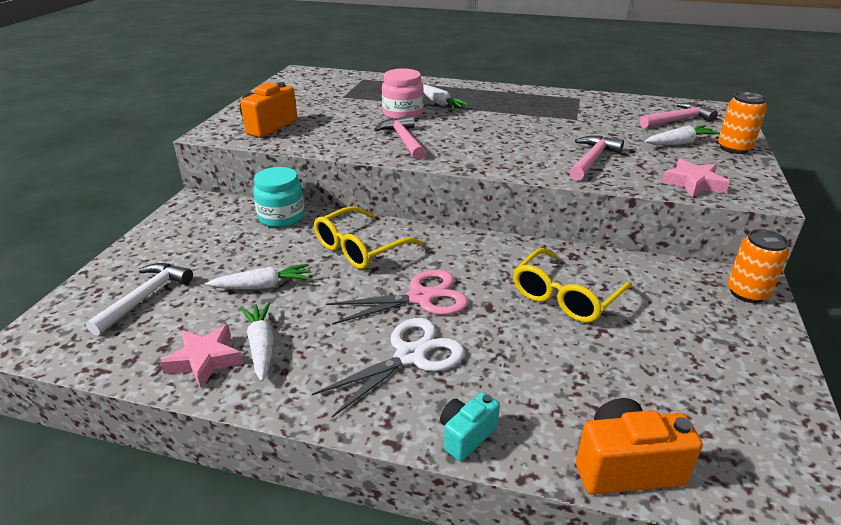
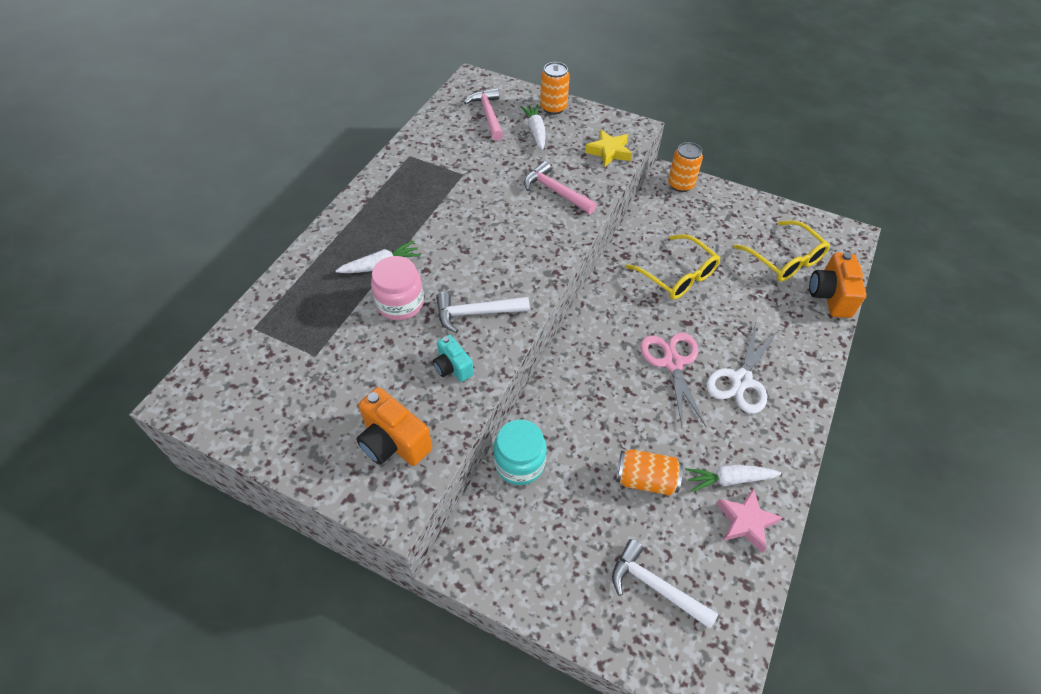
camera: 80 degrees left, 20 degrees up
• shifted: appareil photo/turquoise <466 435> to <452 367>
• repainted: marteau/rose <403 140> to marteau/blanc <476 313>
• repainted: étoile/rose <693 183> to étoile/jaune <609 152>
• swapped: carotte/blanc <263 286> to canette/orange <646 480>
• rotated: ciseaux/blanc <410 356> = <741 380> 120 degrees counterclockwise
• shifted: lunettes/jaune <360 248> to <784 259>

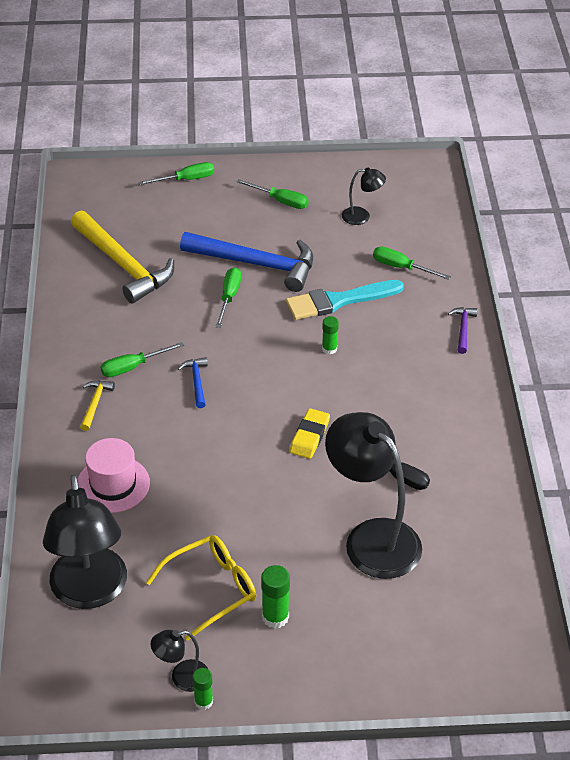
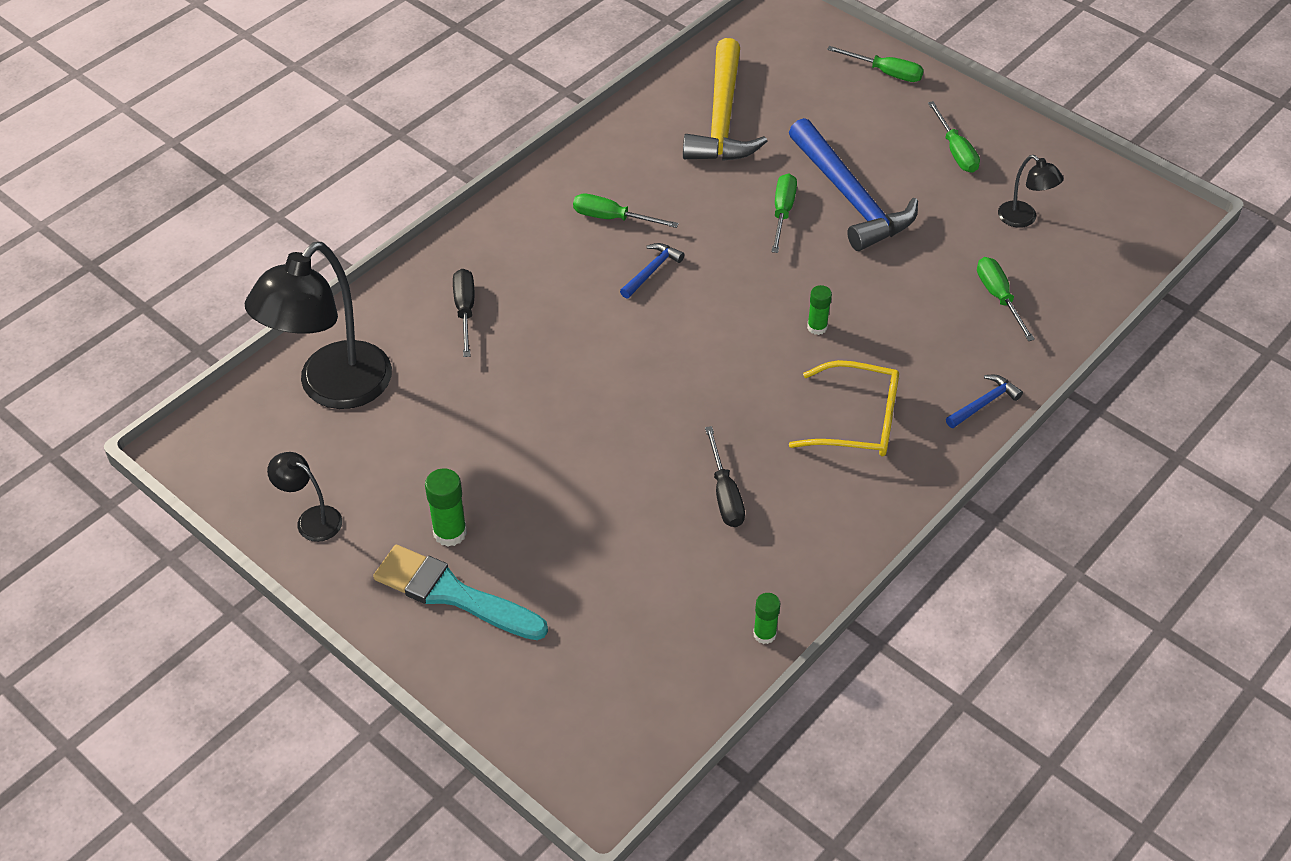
camera: 45 degrees right, 5 degrees up
• shifted: pinceau/turquoise <338 301> to <453 594>
• swapped: chapeau/rose <113 484> to tournevis/noir <465 310>
• shifted: bâton de colle/vert <203 701> to <764 634>
• rotated: tournevis/vert <229 297> = <782 212> 45 degrees counterclockwise
• shifted: lunettes/jaune <211 589> to <857 421>
• repainted: marteau/violet <463 329> to marteau/bleu <984 403>
• gone: marteau/jaune <95 404>
• gone: gomme/jaune <309 436>
• gone: lampe/noir <372 538>

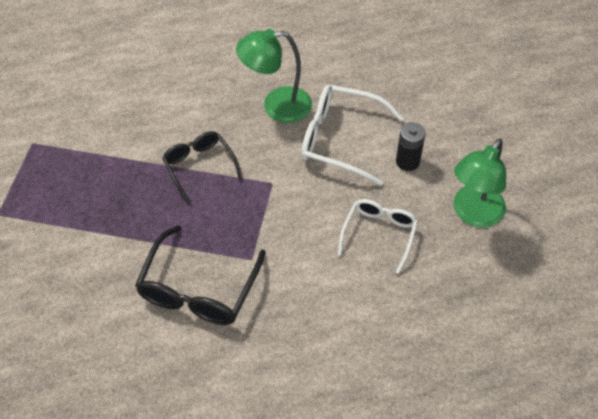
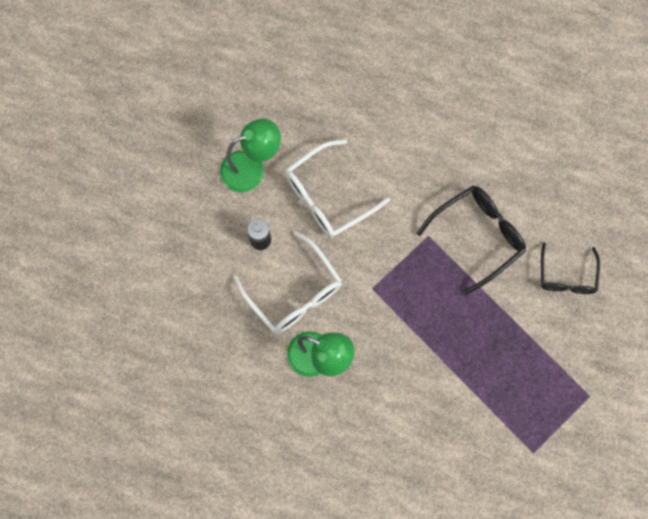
camera: 145 degrees left, 20 degrees up
• scaled: lunettes/blanc <379 234> = <328 196> x1.52
• shifted: lunettes/noir <199 167> to <567 276>

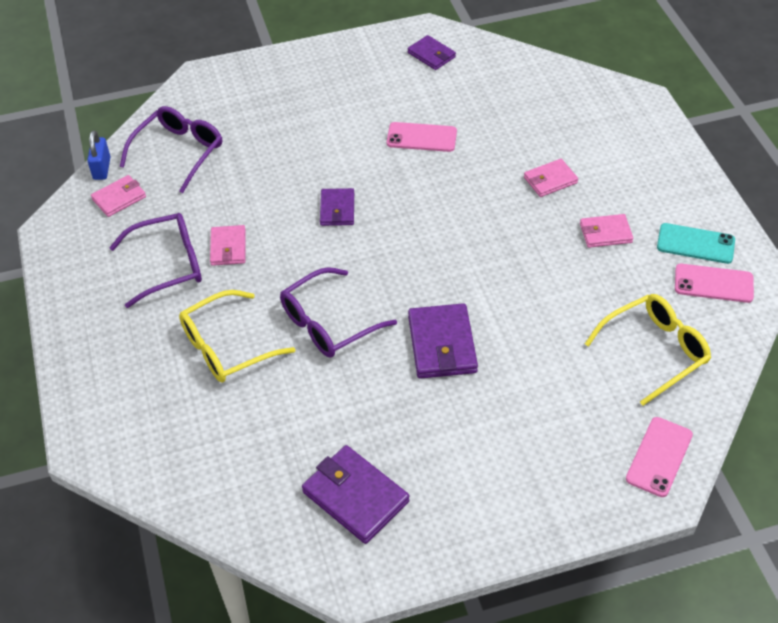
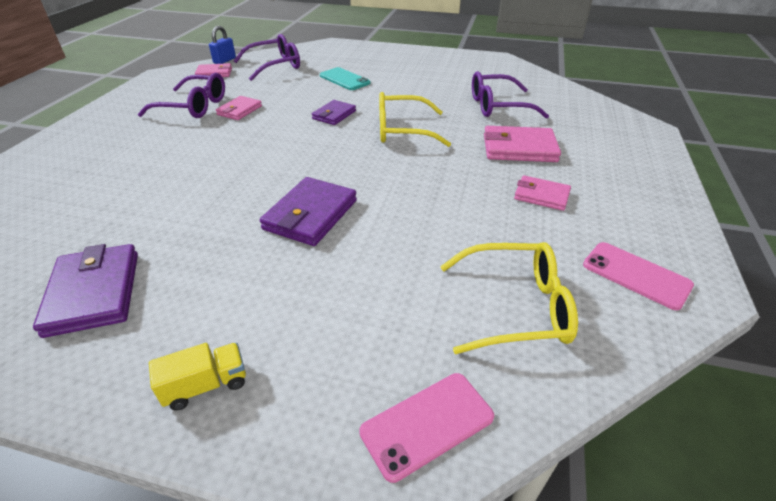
camera: 30 degrees right, 10 degrees down
• new: camion/jaune <206 385>
• shifted: téléphone/turquoise <695 244> to <344 79>
• shifted: lunettes/jaune <227 347> to <402 130>
• shifted: lunettes/violet <328 323> to <498 106>
• scaled: portefeuille/rose <550 180> = <519 148> x1.61
• gone: téléphone/rose <421 137>
• gone: portefeuille/violet <431 55>

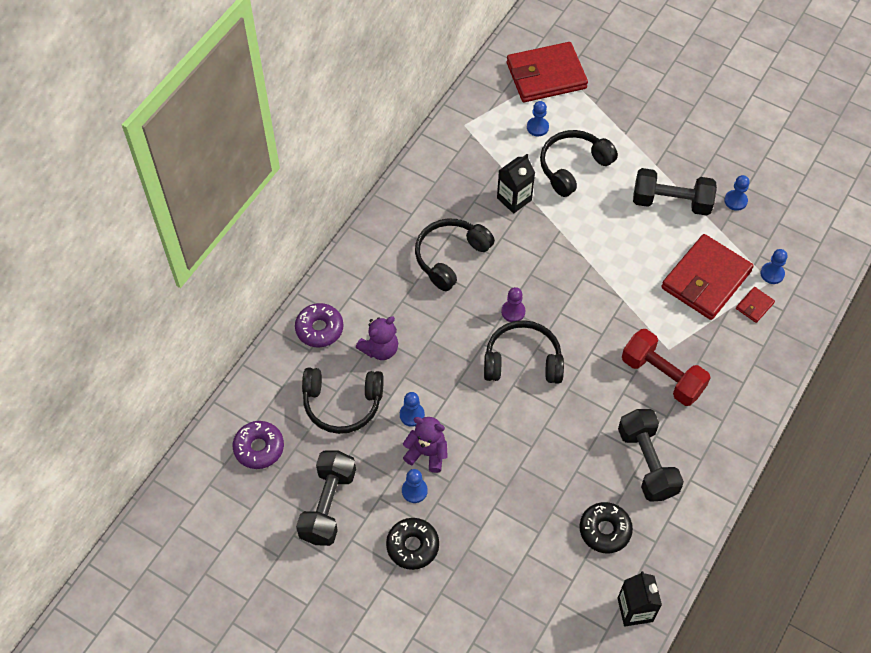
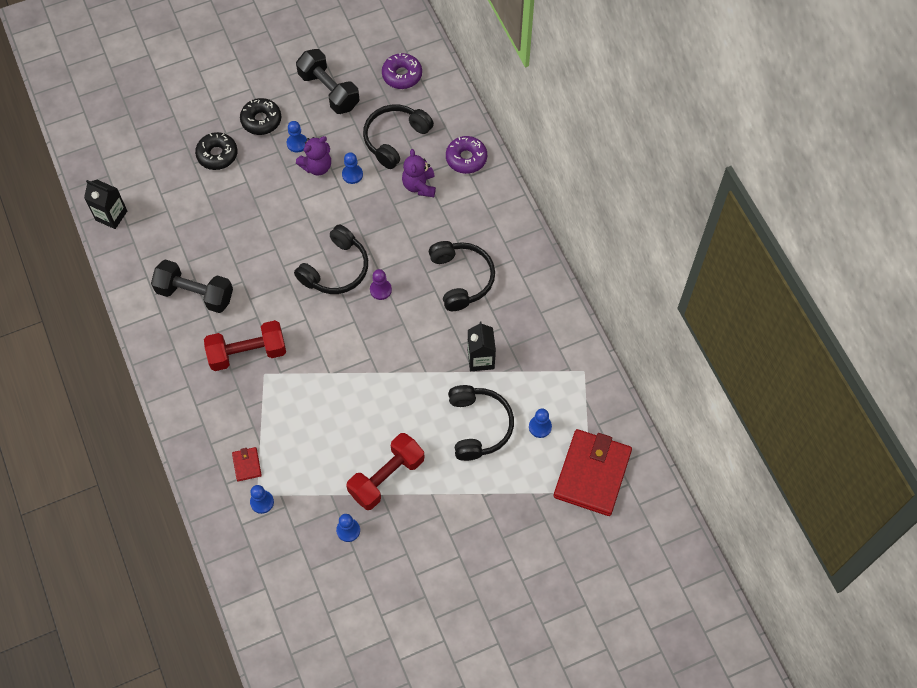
camera: 125 degrees right, 5 degrees up
• shifted: beignet/noir <605 530> to <217 155>
• repainted: haltère/noir <671 202> to haltère/rouge <386 477>
• gone: portefeuille/rouge <706 280>

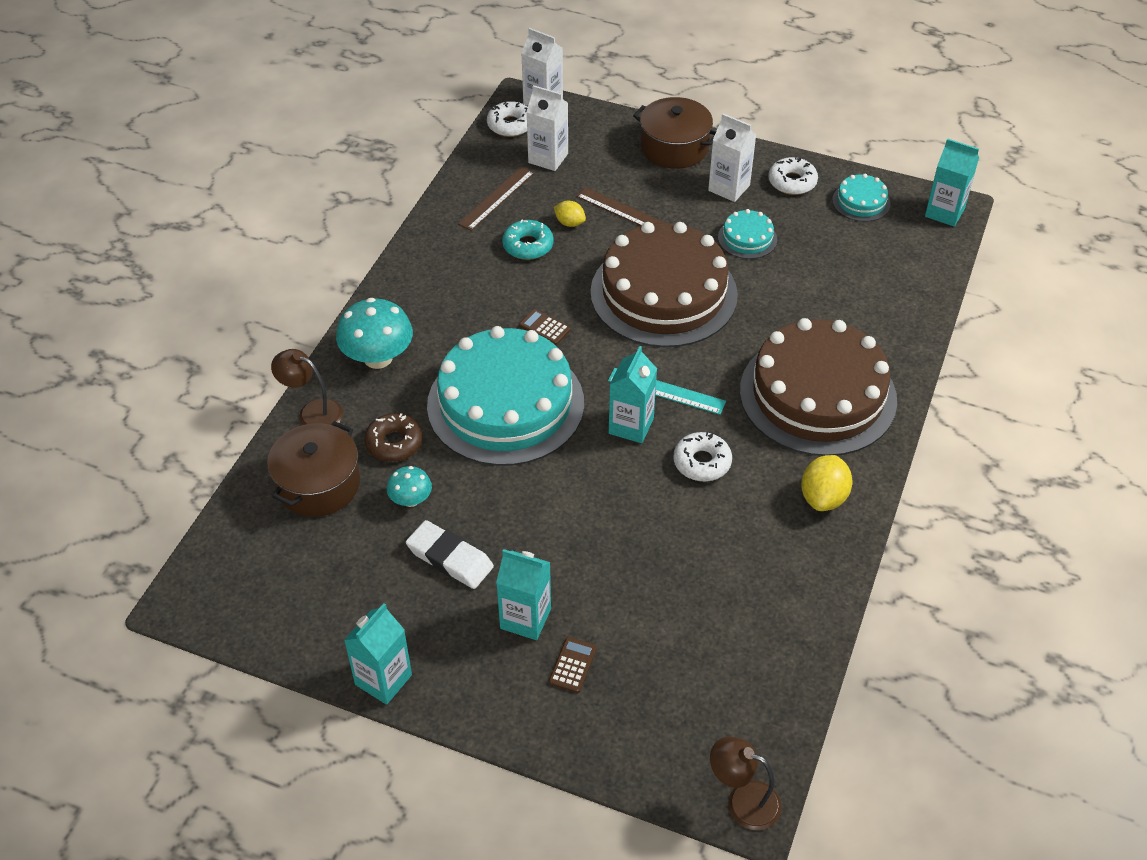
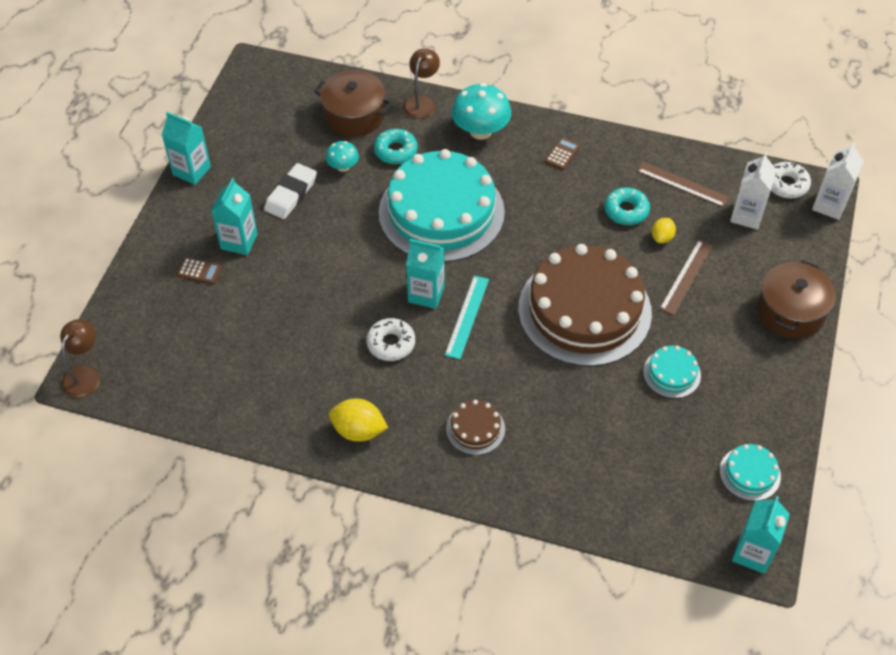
camera: 85 degrees right, 5 degrees up
• repainted: beignet/marron <394 443> to beignet/turquoise <395 151>
• scaled: gâteau/marron <817 395> = <475 429> x0.42
• shifted: calculatrice/marron <545 327> to <562 154>
• gone: brique de lait/blanc <729 188>
• gone: beignet/blanc <792 182>

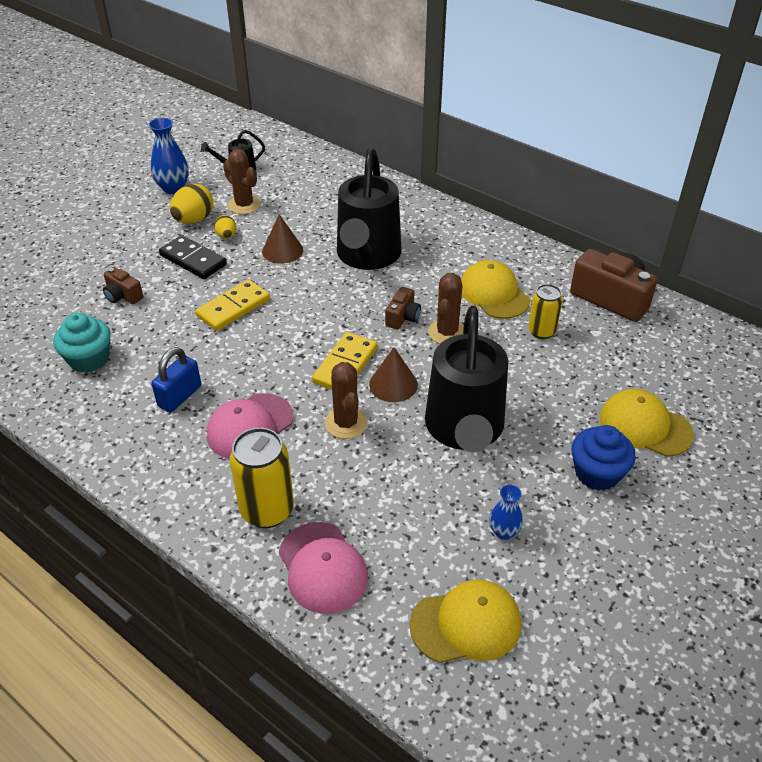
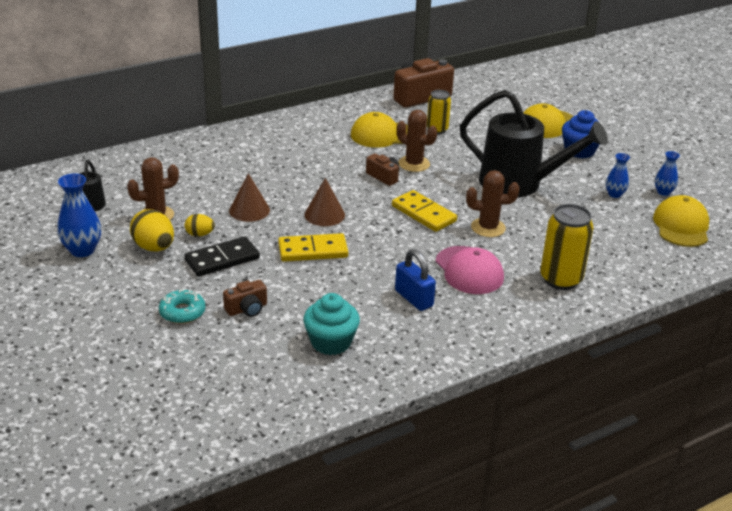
camera: 70 degrees left, 10 degrees down
• new: beignet/turquoise <182 312>
• rotated: domino/jaune <233 307> = <313 251> 75 degrees counterclockwise
• shifted: cône/marron <393 384> to <324 214>
• new: vase/bleu <663 192>
• gone: casquette/rose <322 567>
• gone: arrosoir/noir <367 257>

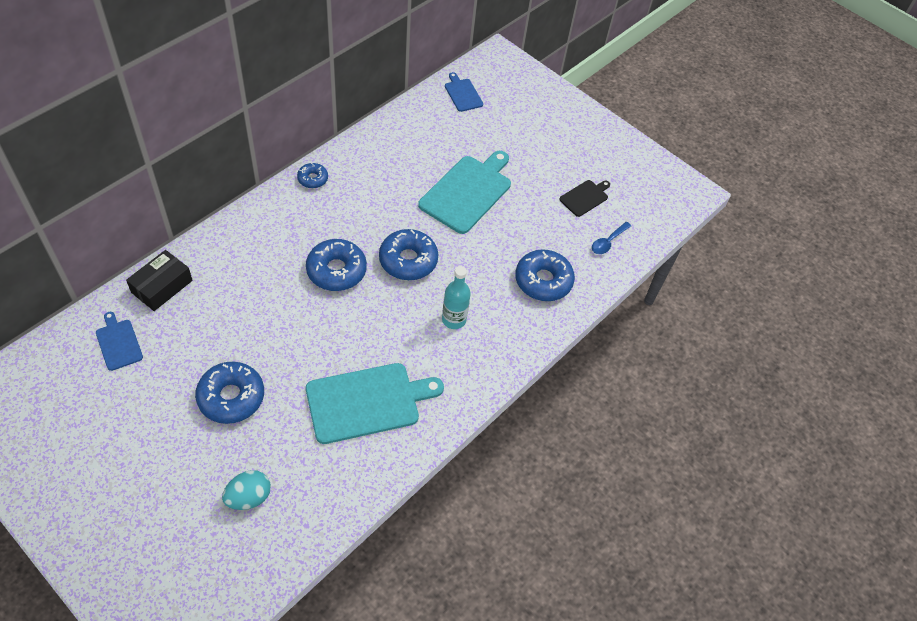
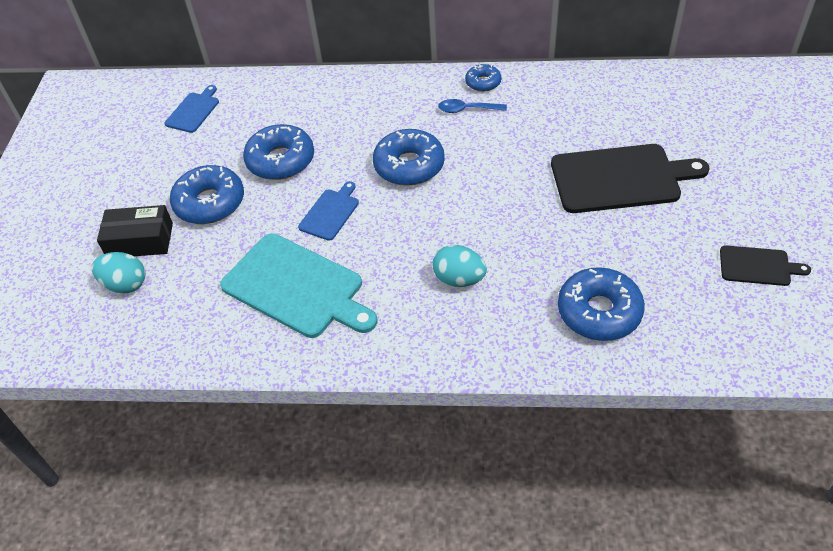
camera: 60 degrees right, 5 degrees down
• shifted: boîte/noir <162 286> to <140 240>
• shifted: beignet/bleu <408 260> to <281 160>
• shifted: planche à découper/bleu <462 94> to <330 213>
• swapped: bouteille/turquoise <454 320> to œuf/turquoise <459 279>
• shifted: cuillère/bleu <608 242> to <467 109>
• repainted: planche à découper/turquoise <467 192> to planche à découper/noir <620 178>

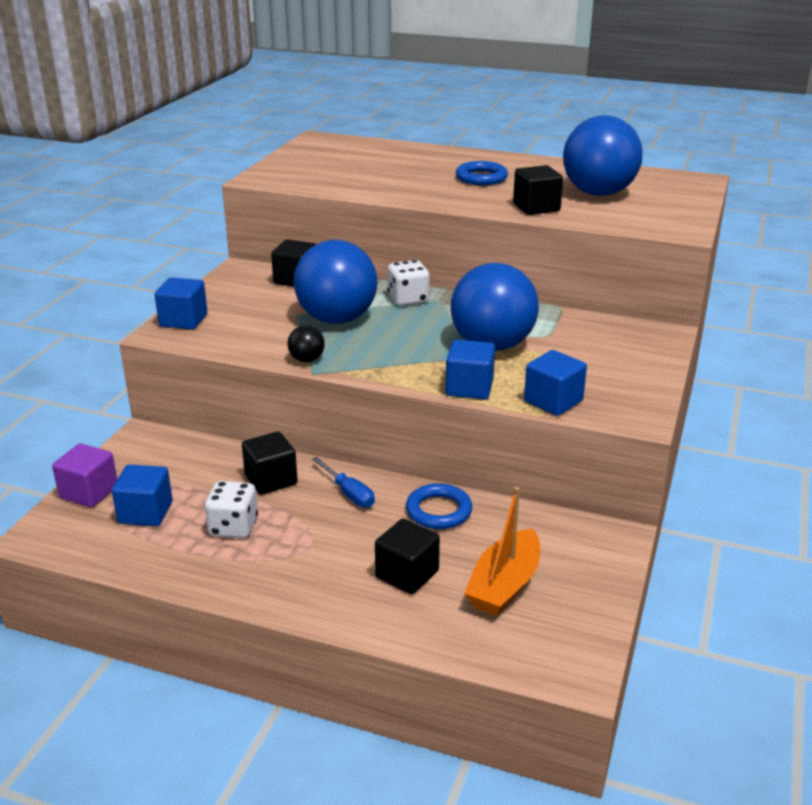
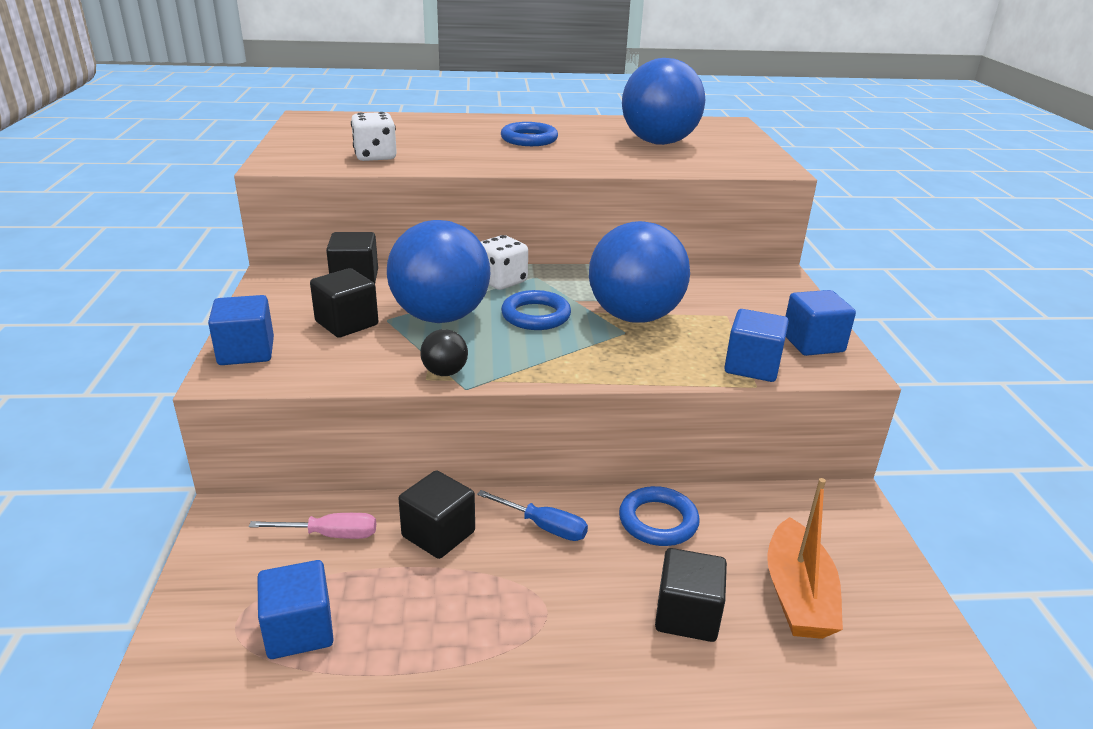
camera: 25 degrees left, 0 degrees up
• new: tournevis/rose <330 535>
• shifted: cube/noir <536 207> to <346 323>
• shifted: dé/blanc <233 527> to <375 157>
• new: anneau/bleu <536 315>
• shifted: cube/bleu <469 388> to <813 343>
• gone: cube/violet <89 492>

